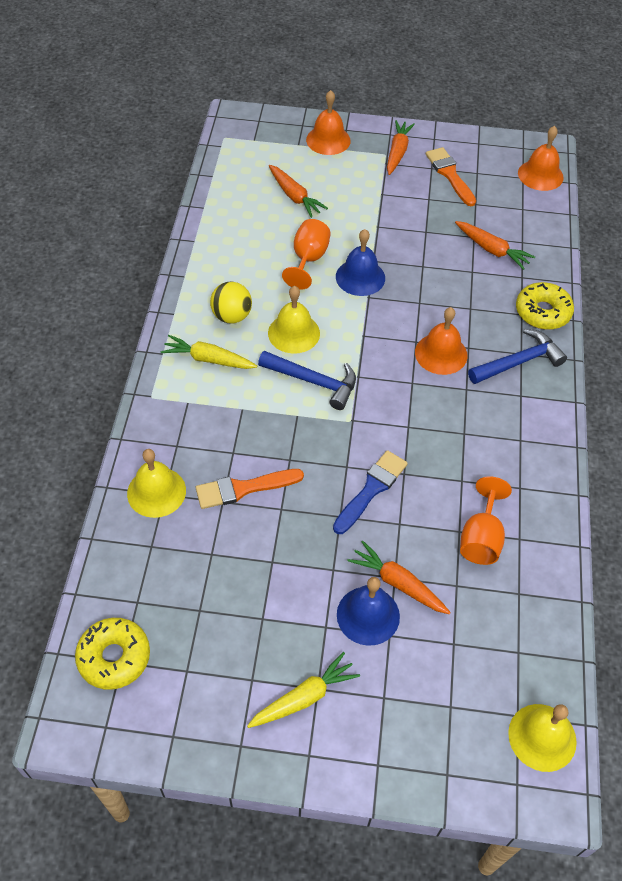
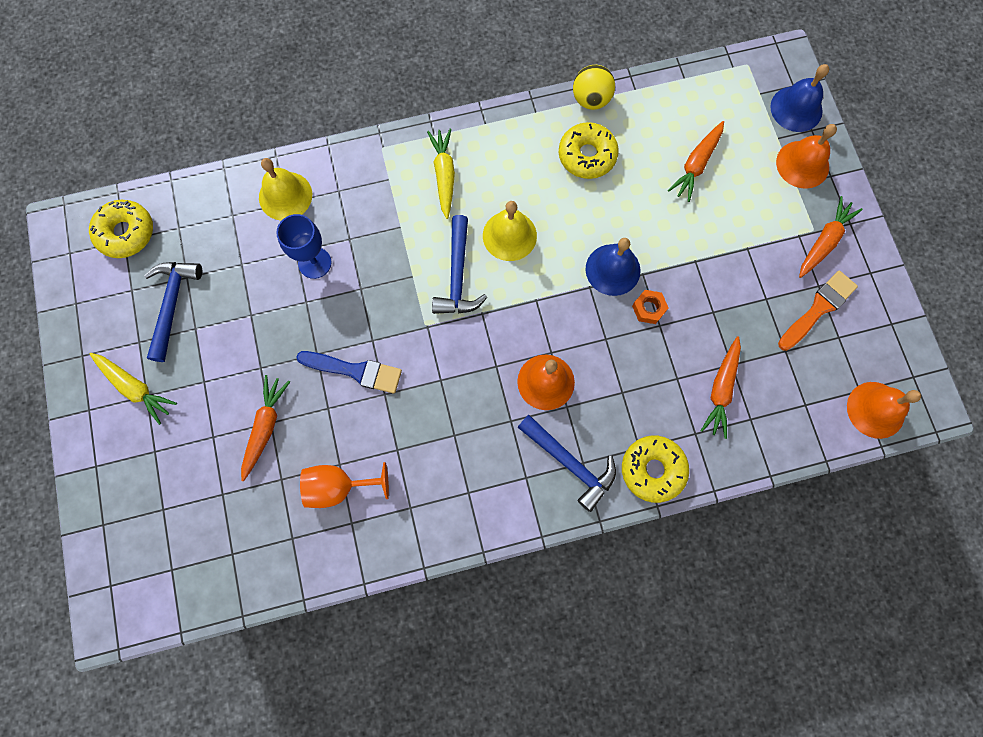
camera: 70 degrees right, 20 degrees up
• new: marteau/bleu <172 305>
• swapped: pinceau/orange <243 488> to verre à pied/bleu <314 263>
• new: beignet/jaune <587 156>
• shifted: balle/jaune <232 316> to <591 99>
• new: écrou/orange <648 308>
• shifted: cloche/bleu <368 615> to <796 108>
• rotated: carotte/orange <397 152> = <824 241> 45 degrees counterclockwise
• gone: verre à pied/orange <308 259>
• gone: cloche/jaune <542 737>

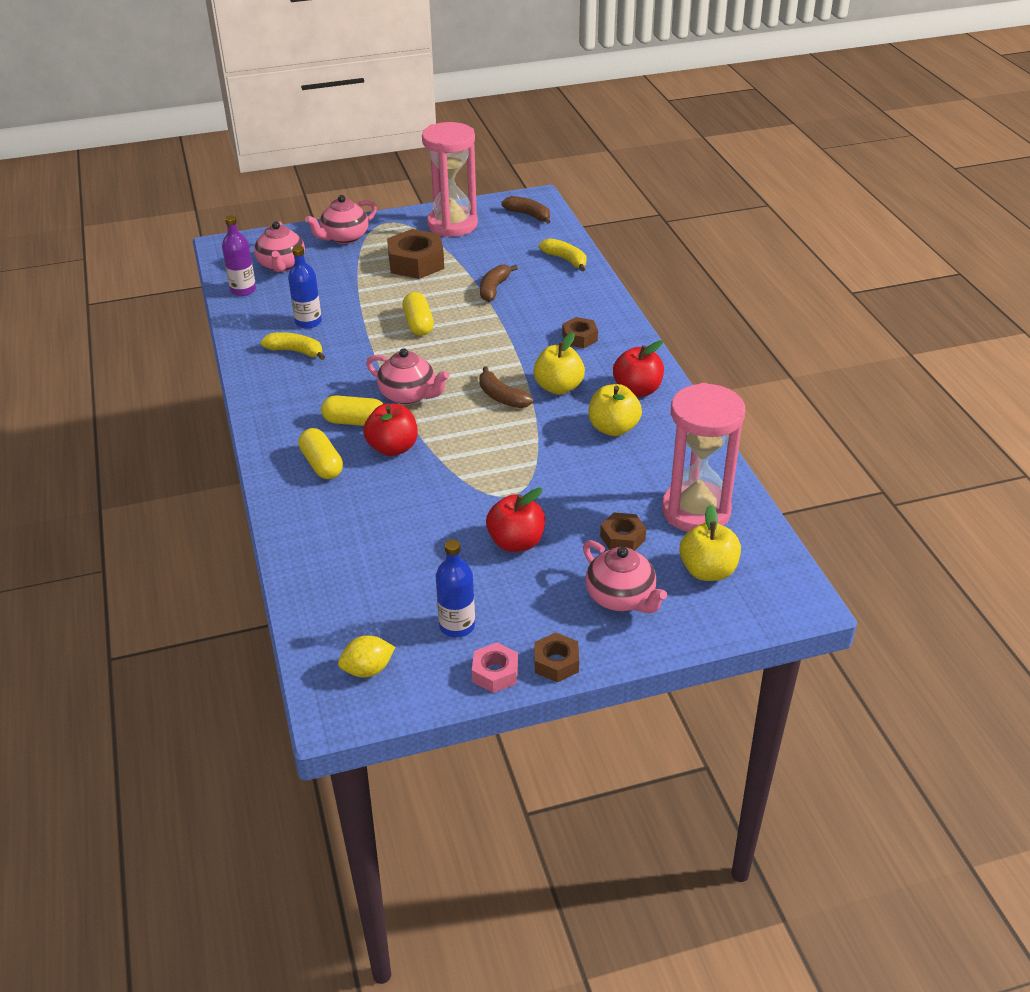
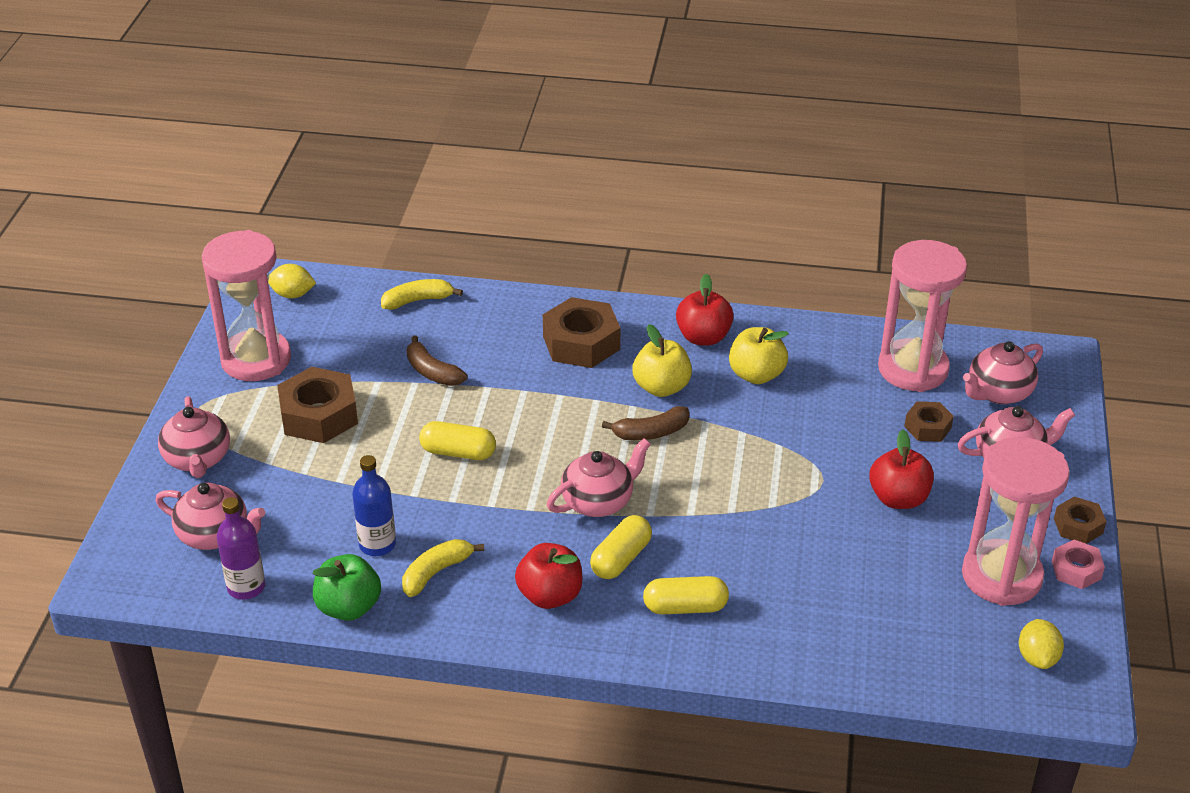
camera: 65 degrees left, 0 degrees up
• swapped: banane/marron <529 215> to citron/jaune <292 294>
• new: pomme/vert <349 607>
• shifted: pomme/rouge <393 448> to <550 595>
• scaled: écrou/marron <579 338> = <581 343> x1.81
• swapped: bouteille/bleu <457 626> to sablier/rose <1001 576>
• swapped: pomme/jaune <708 571> to théière/rose <998 392>

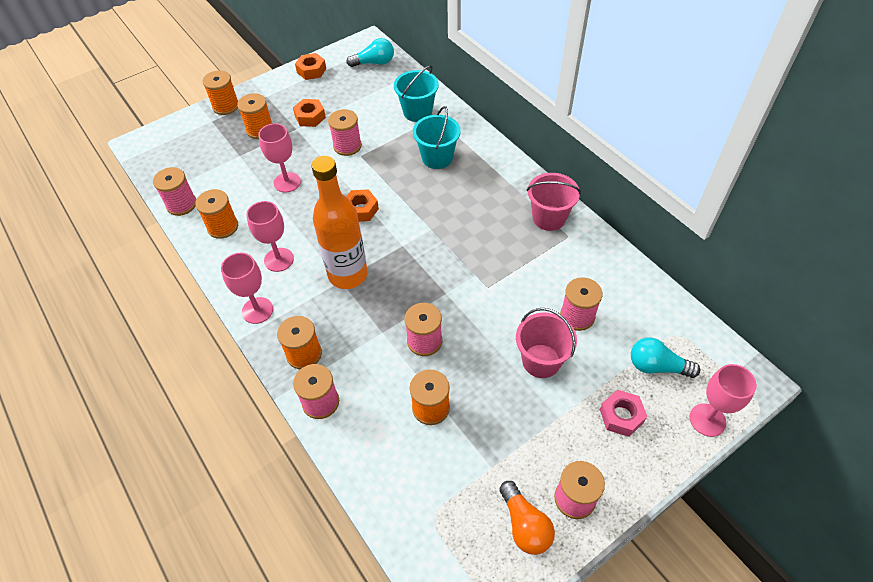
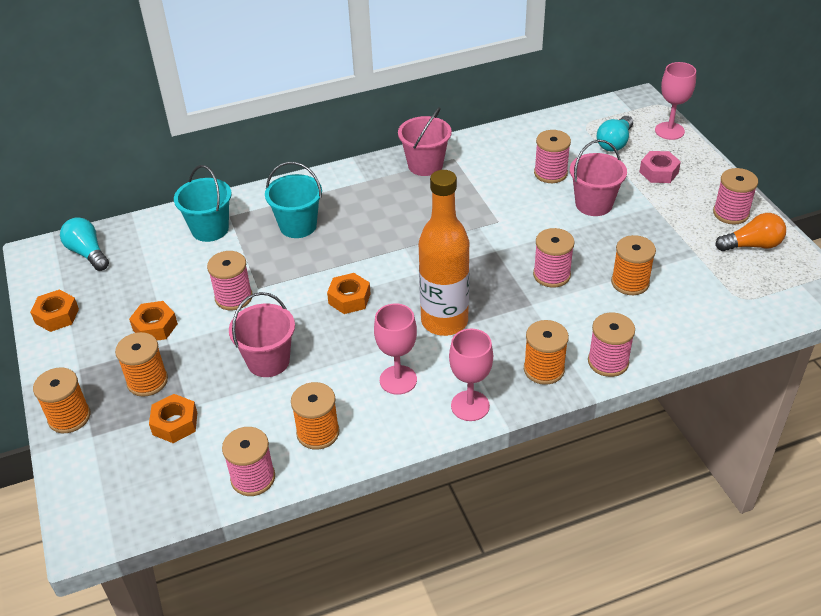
camera: 75 degrees left, 10 degrees down
• rotated: ampoule/turquoise <374 63> = <88 253> 45 degrees counterclockwise
• new: écrou/orange <175 423>
• swapped: verre à pied/rose <287 182> to seau/rose <268 361>

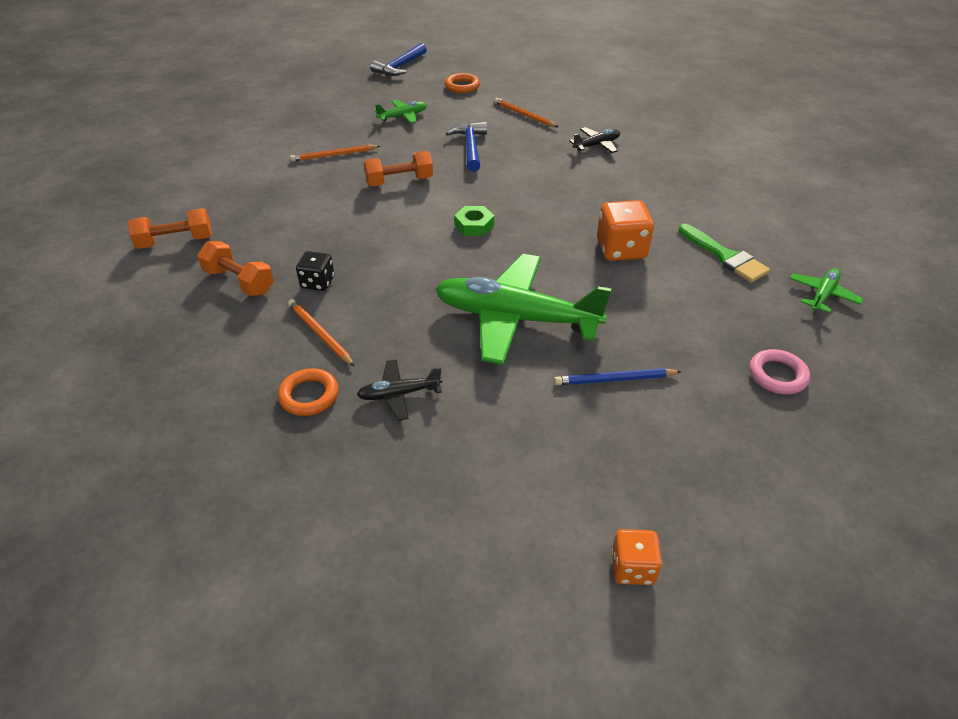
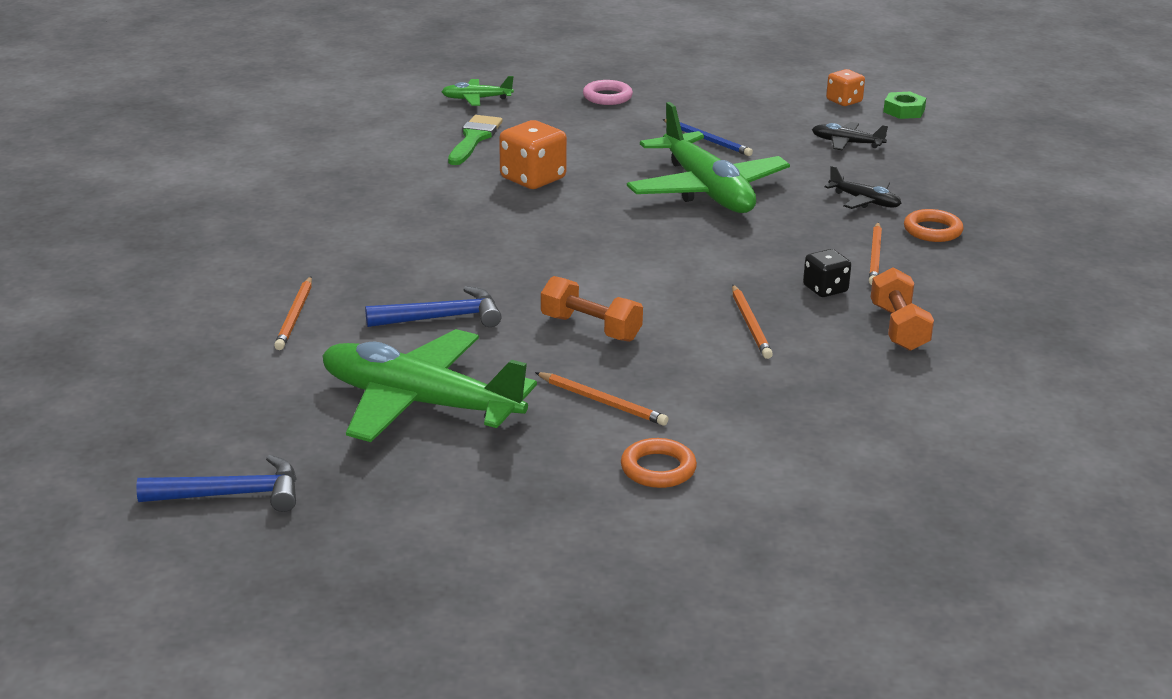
camera: 130 degrees left, 15 degrees down
• scaled: avion/vert <403 116> = <419 403> x2.24
• rotated: marteau/bleu <470 147> = <442 318> 150 degrees counterclockwise
• shifted: anneau/orange <462 86> to <658 469>
• new: crayon/orange <750 324>
• shifted: avion/noir <596 145> to <846 143>
• shifted: écrou/vert <474 225> to <904 111>
• gone: haltère/orange <176 241>

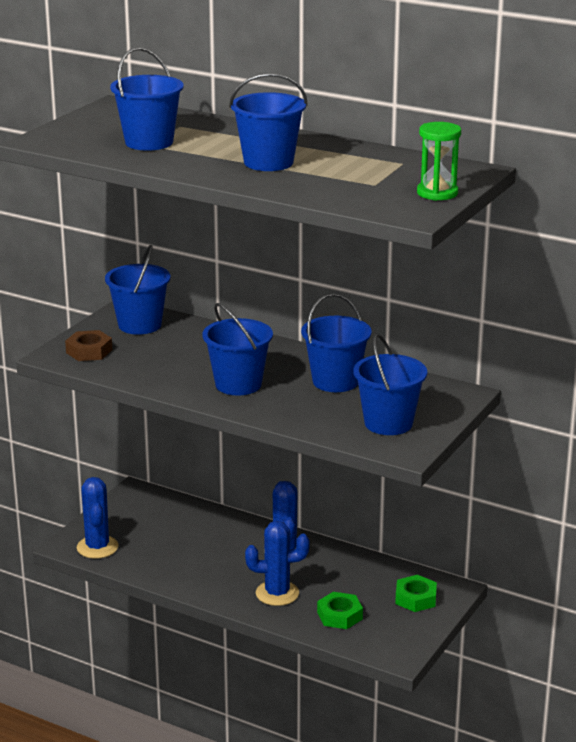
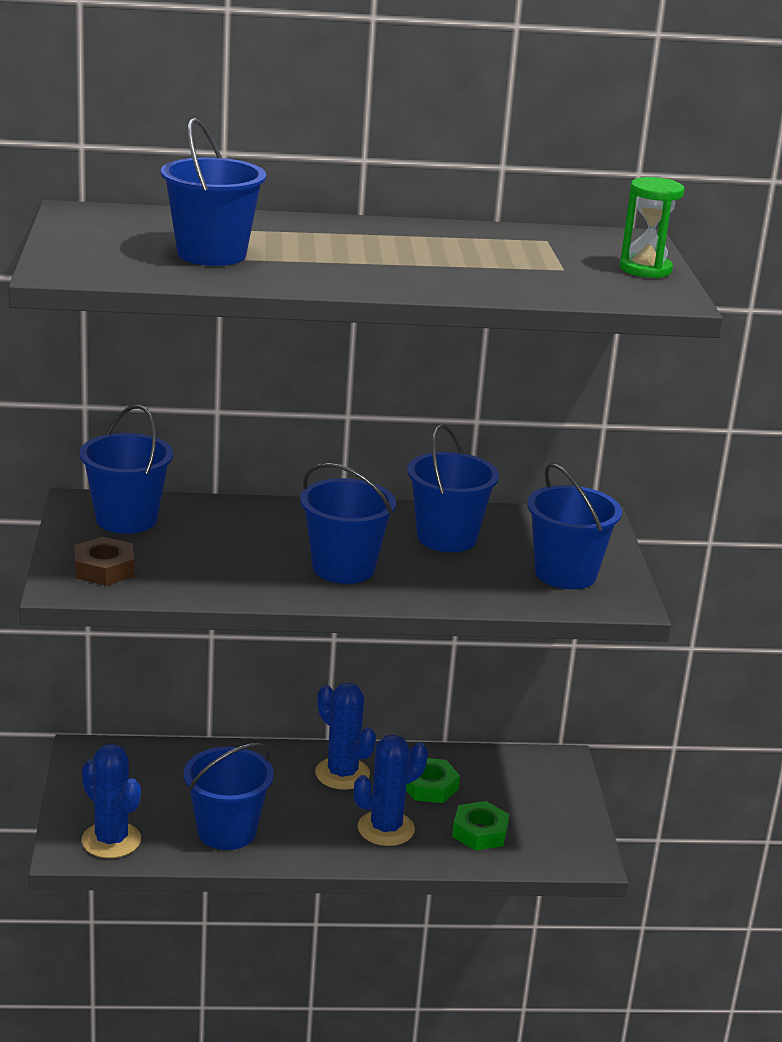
camera: 35 degrees left, 0 degrees up
• shifted: seau/bleu <268 162> to <227 831>
• shifted: écrou/vert <415 598> to <429 786>

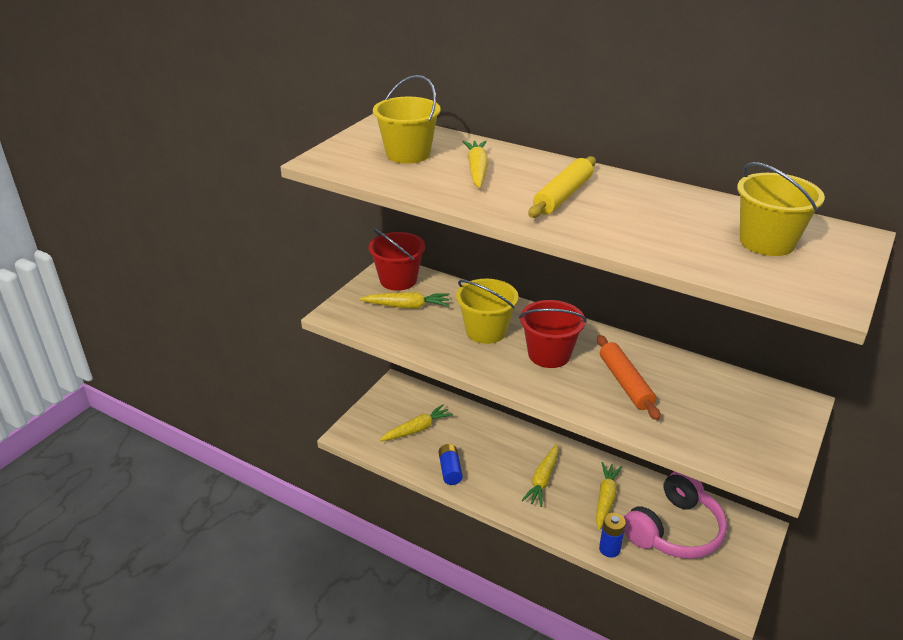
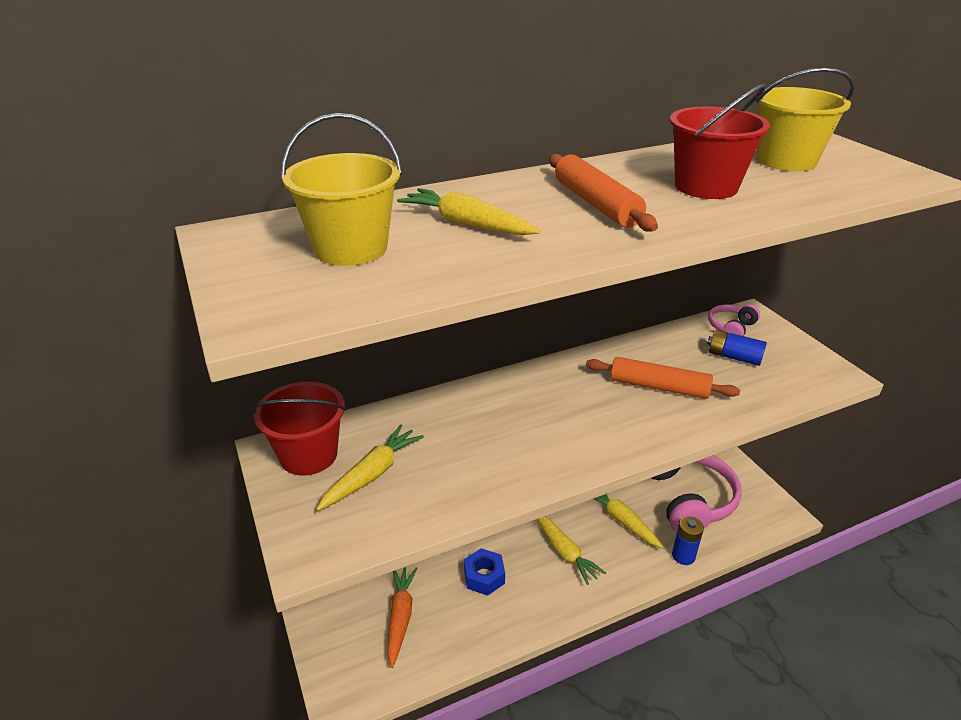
camera: 55 degrees left, 0 degrees up
• repainted: carotte/jaune <417 429> to carotte/orange <400 617>
• new: écrou/bleu <484 576>
• repainted: rouleau à pâtisserie/jaune <562 196> to rouleau à pâtisserie/orange <596 204>
• shifted: seau/rouge <549 354> to <706 187>
• shifted: pile/bleu <450 470> to <734 357>
• new: casque audio/rose <731 328>
• gone: seau/jaune <486 331>

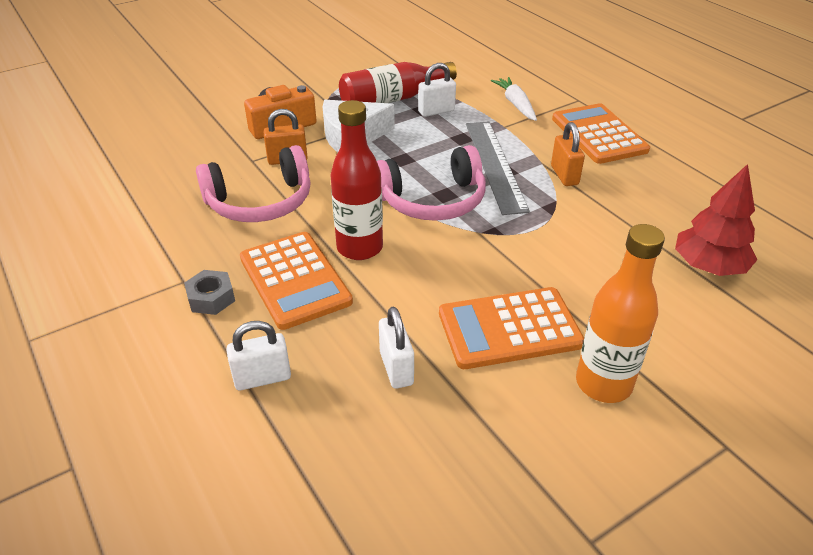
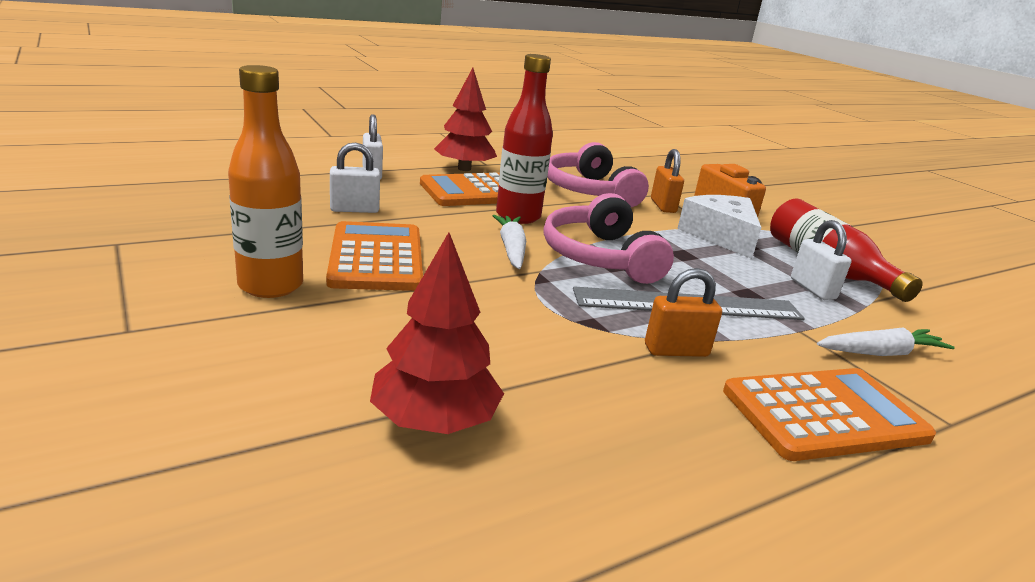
camera: 90 degrees right, 15 degrees down
• swapped: écrou/gris <211 298> to arbre/rouge <464 169>
• new: carotte/blanc <511 249>

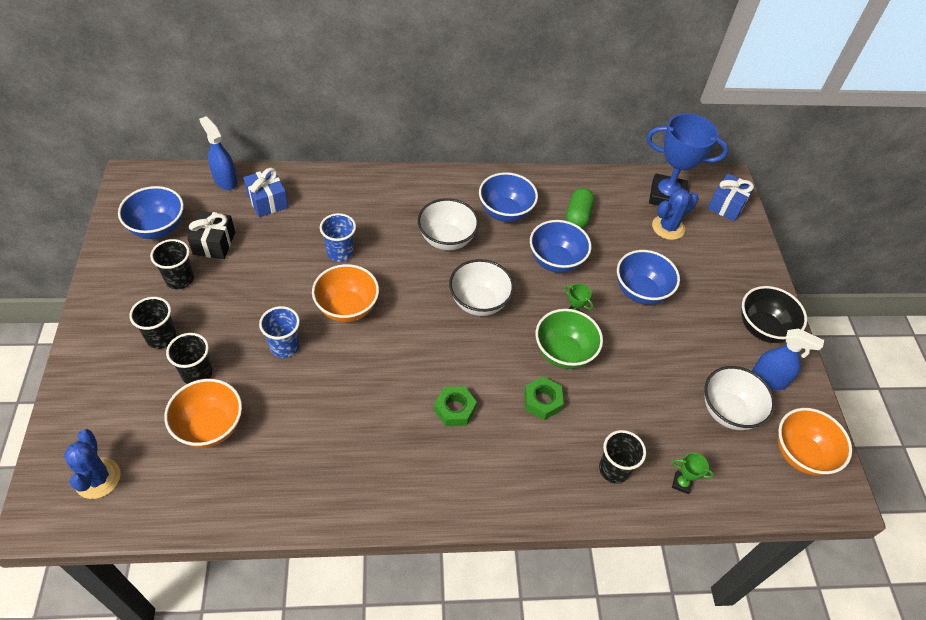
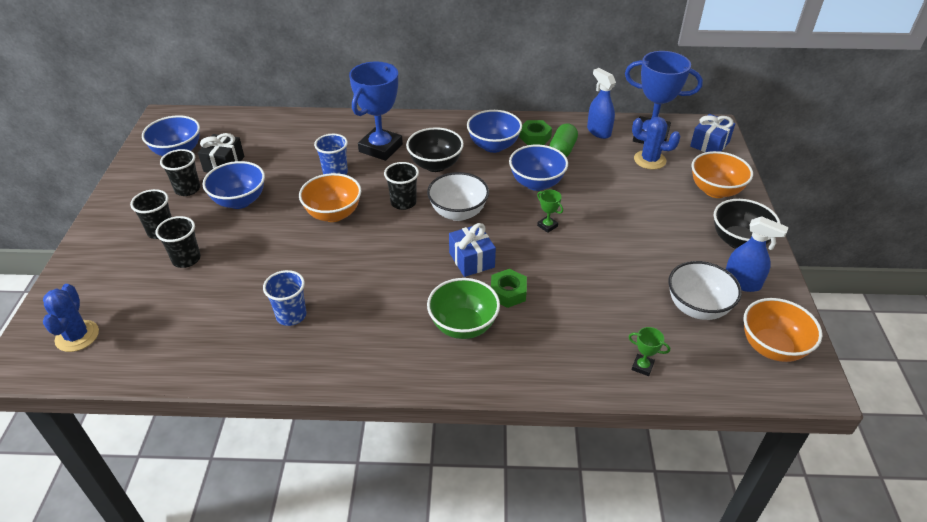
camera: 10 degrees right, 10 degrees down
• shifted: bol/bleu <641 291> to <239 201>
• shifted: gobelet/bleu <285 346> to <291 315>
• new: trophée/bleu <380 148>
• shifted: gobelet/noir <614 469> to <403 202>
• repainted: bol/blanc <447 239> to bol/noir <435 165>
• shifted: bol/vert <564 353> to <463 326>
• shifted: cadeau/bleu <267 201> to <471 260>
• shifted: écrou/vert <454 409> to <535 137>
• shifted: vaporisateur/bleu <225 180> to <598 131>
• rotated: cactus/bleu <668 227> = <649 160> 45 degrees clockwise
• shifted: bol/orange <210 427> to <715 190>

